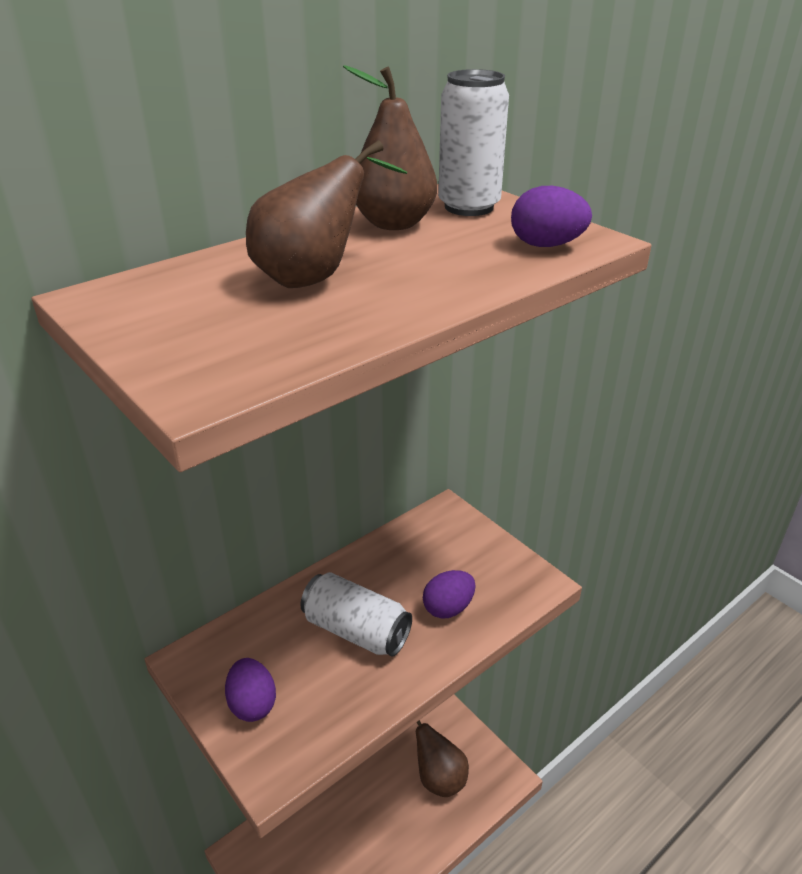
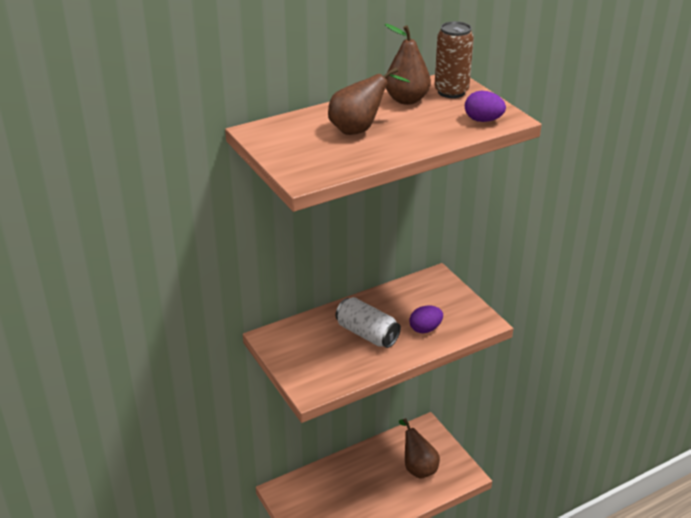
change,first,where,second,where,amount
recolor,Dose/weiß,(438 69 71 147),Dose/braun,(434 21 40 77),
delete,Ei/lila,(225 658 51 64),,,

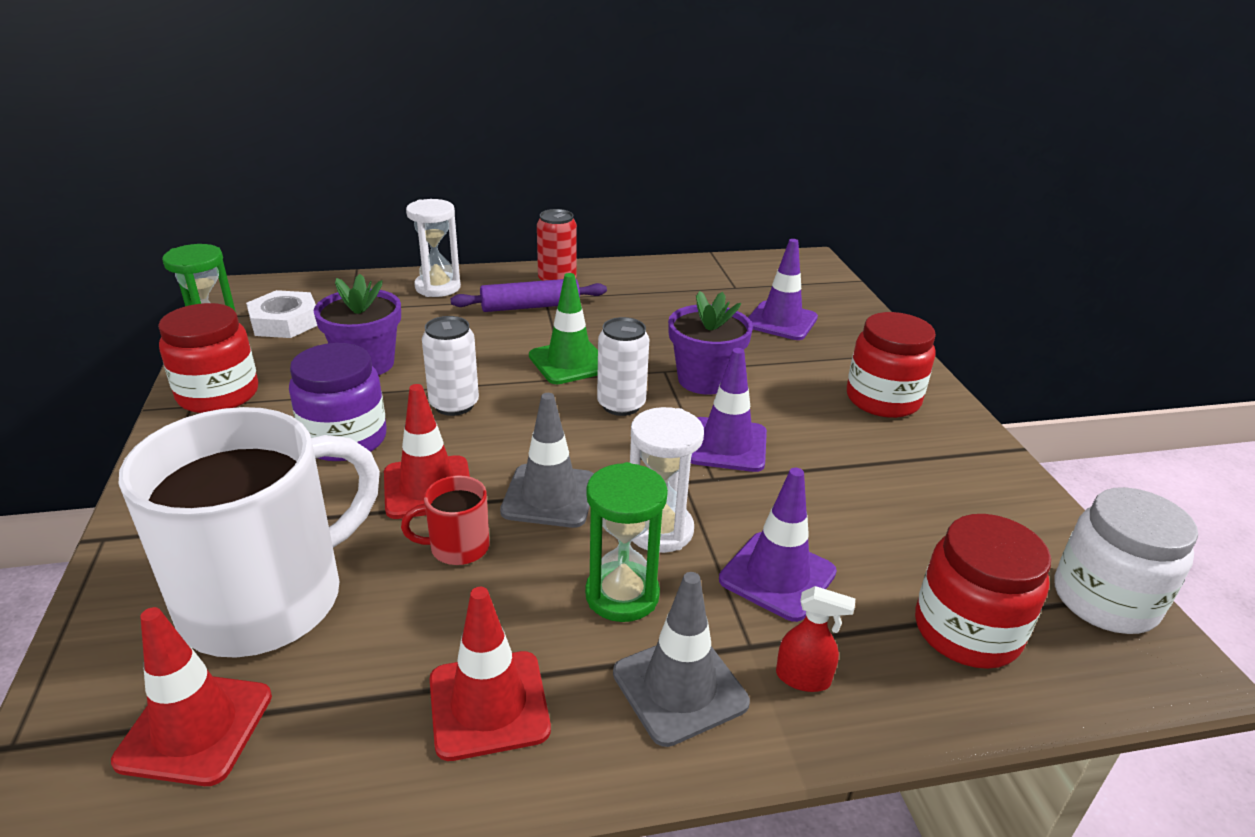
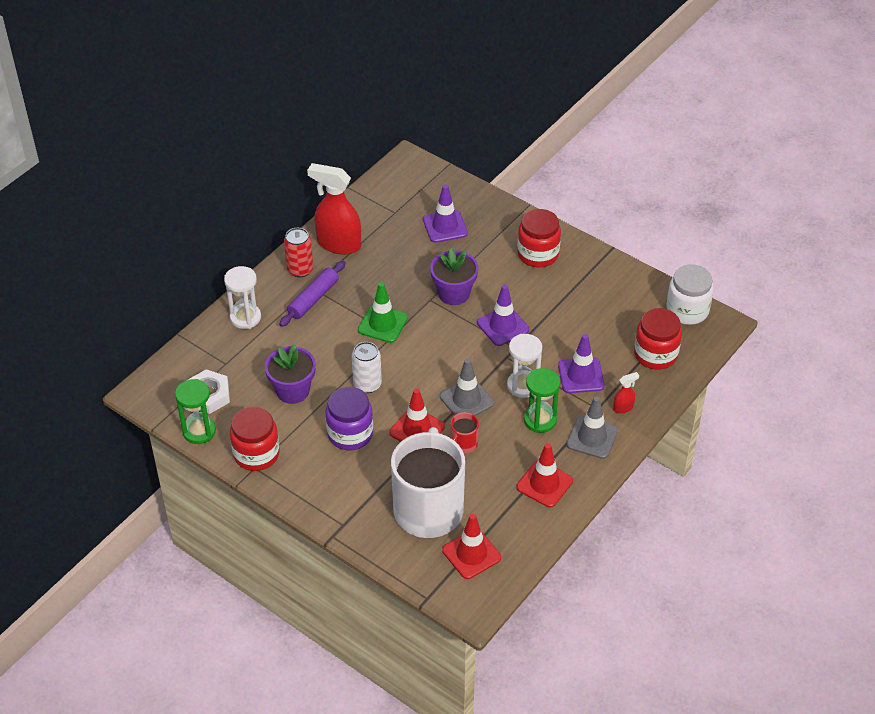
change,first,where,second,where,amount
delete,Dose/weiß,(597 317 52 99),,,
insert,,,Sprühflasche/rot,(307 163 54 92),

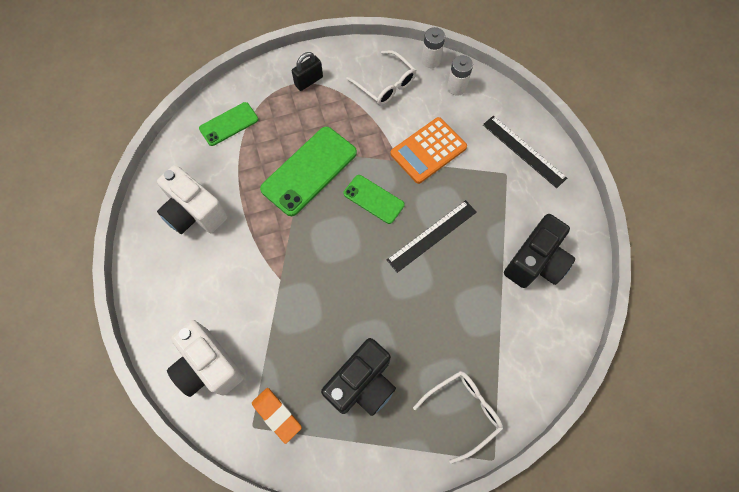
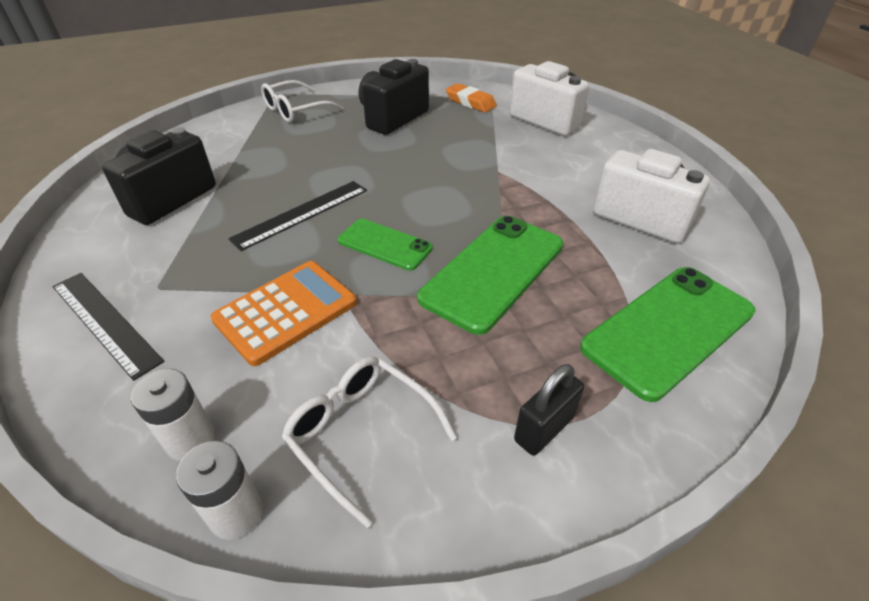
change,first,where,second,where,amount
resize,Handy/grün,(199 102 59 44),,(580 267 175 135),x1.71

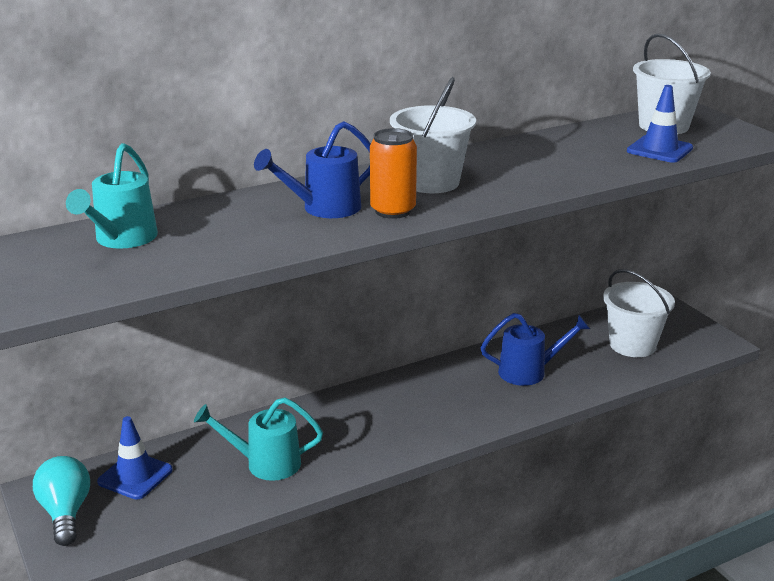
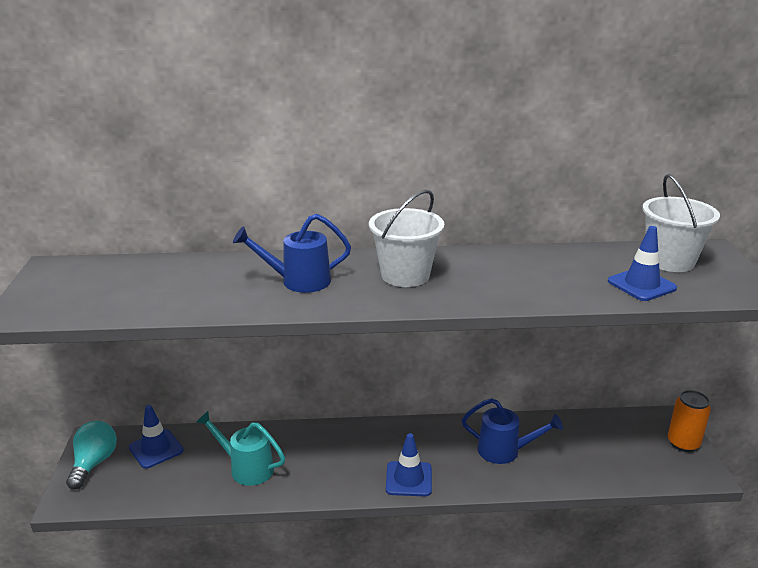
change,first,where,second,where,amount
move,Dose/orange,(370 128 47 91),,(668 390 43 62),
delete,Gießkanne/türkis,(66 143 92 106),,,
delete,Eimer/weiß,(603 269 72 88),,,
insert,,,Leitkegel/blau,(386 433 46 63),

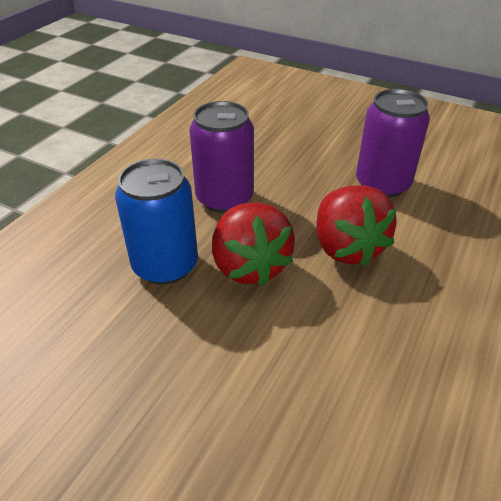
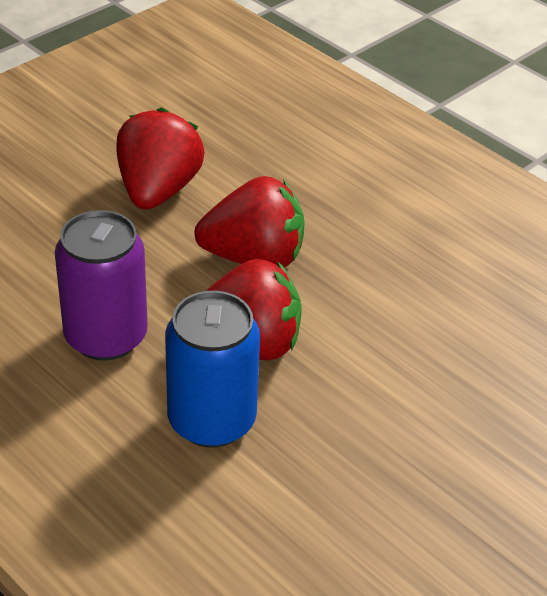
change,first,where,second,where,amount
replace,Dose/lila,(356 89 74 109),Erdbeere/rot,(116 108 89 102),

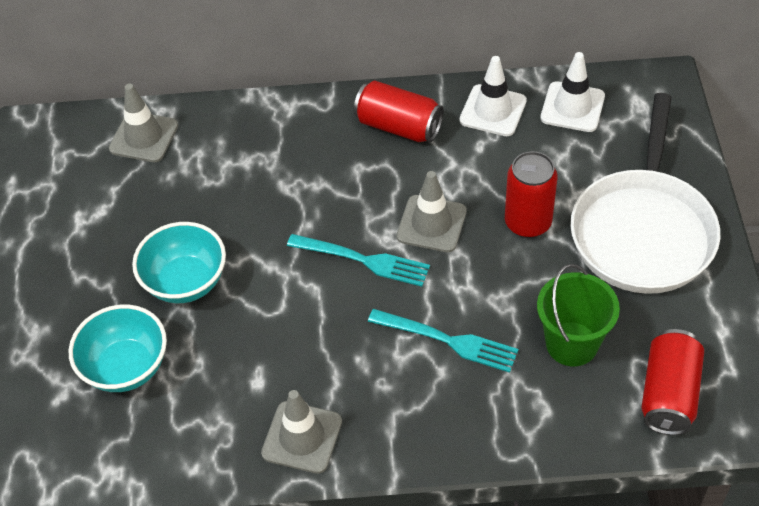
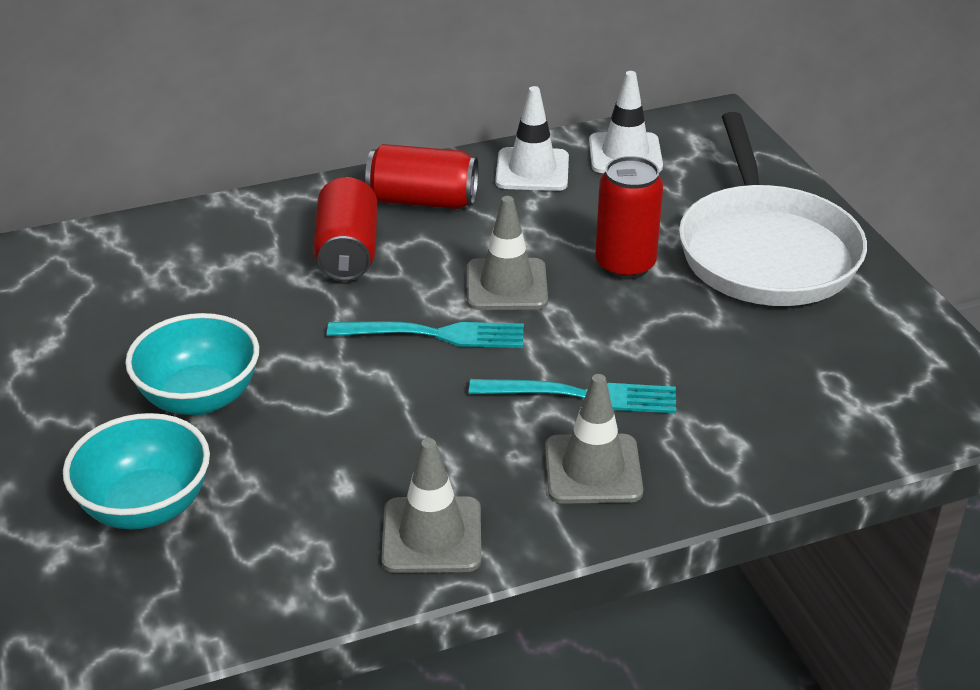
change,first,where,second,where,amount
move,Leitkegel/grau,(109 84 69 78),,(545 374 98 130),
delete,Eimer/grün,(537 264 83 102),,,
move,Dose/rot,(641 329 63 106),,(313 177 64 104),

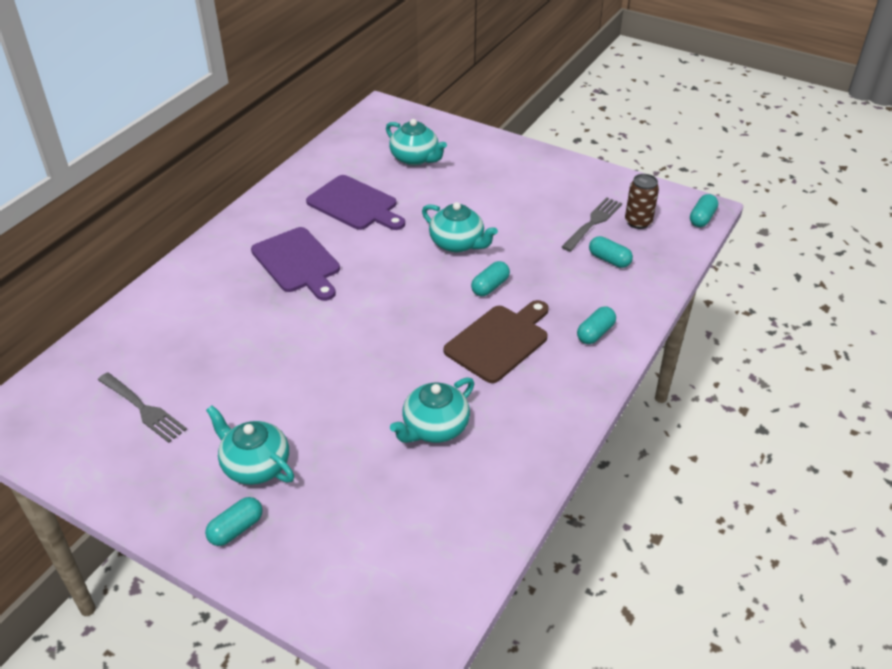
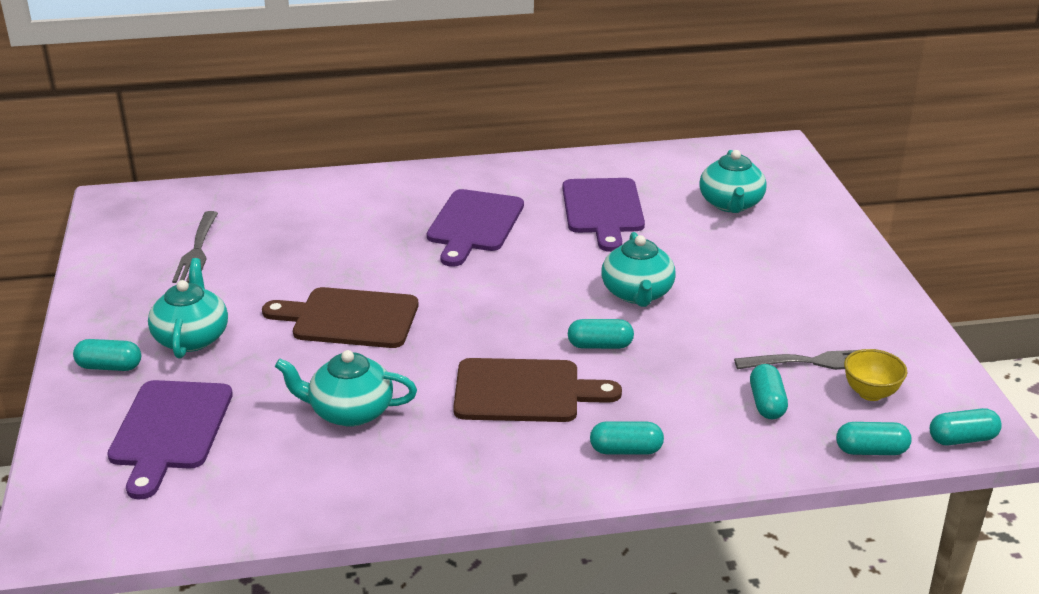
change,first,where,second,where,amount
replace,Dose/braun,(625 174 34 55),Schüssel/gelb,(844 349 63 52),
insert,,,Schneidebrett/braun,(262 287 156 61),
insert,,,Schneidebrett/lila,(107 380 126 119),
insert,,,Kapsel/türkis,(836 422 76 33),

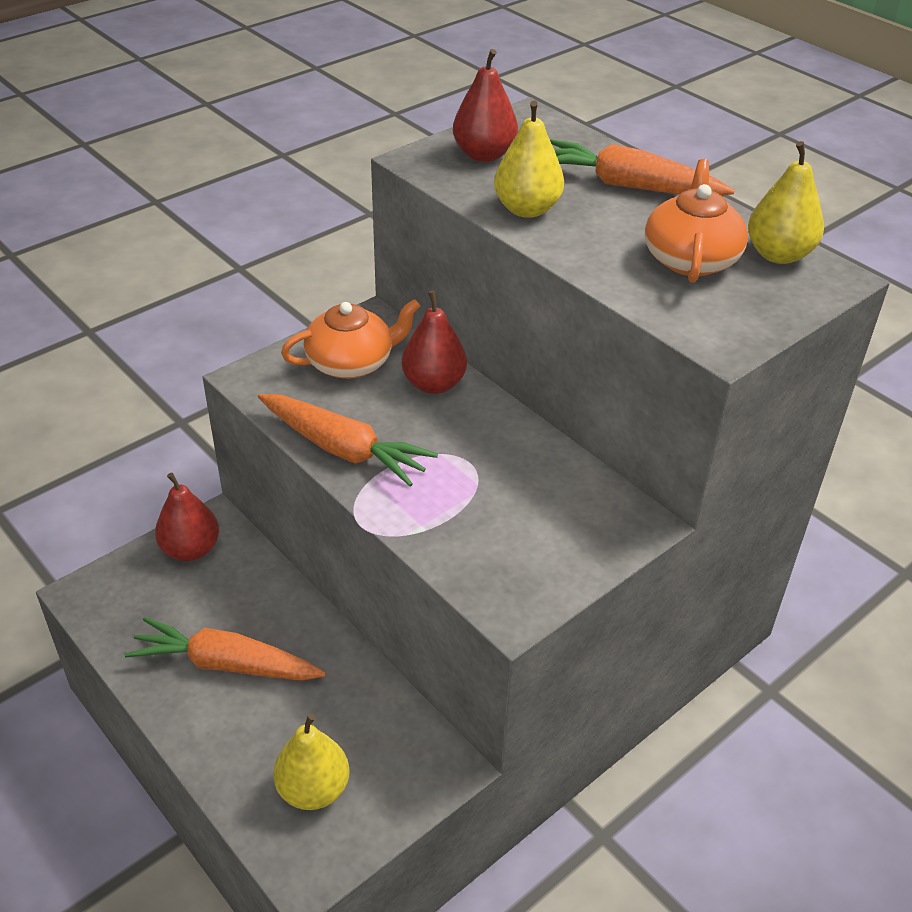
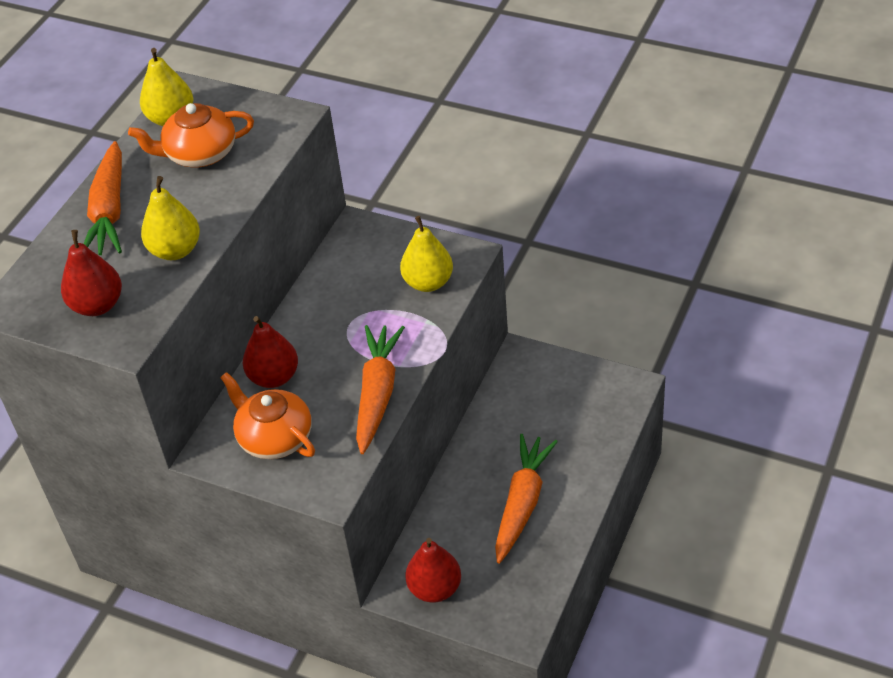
change,first,where,second,where,amount
rotate,Karotte/orange,(125 617 201 64),,(495 434 63 130),150 degrees counterclockwise
move,Birne/gelb,(273 714 76 96),,(400 216 53 76),

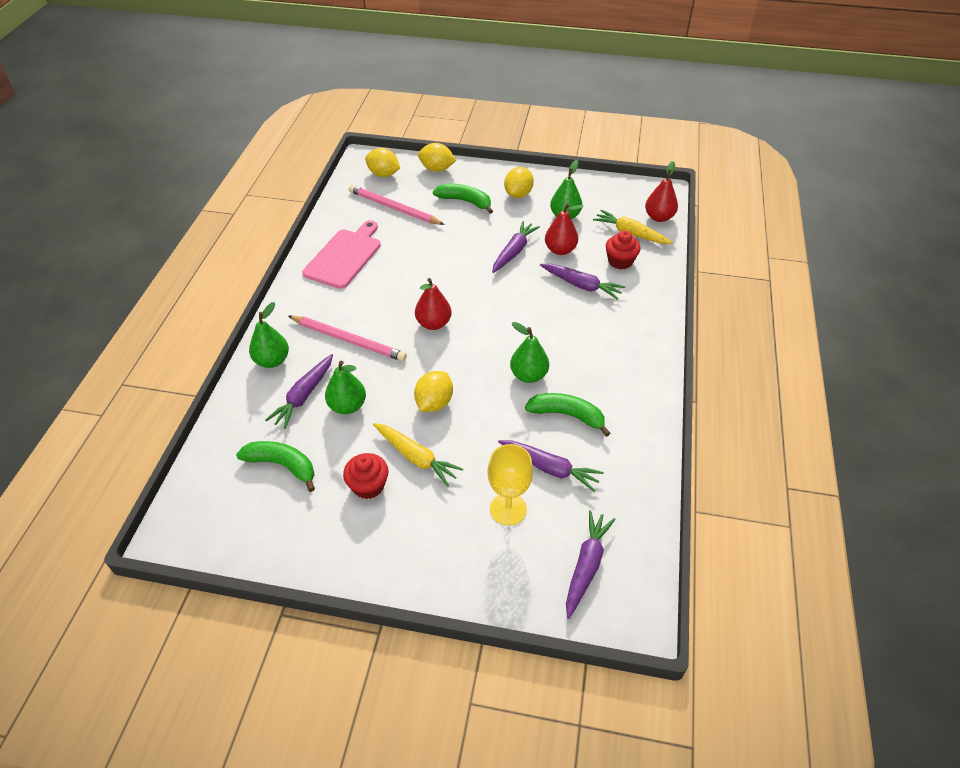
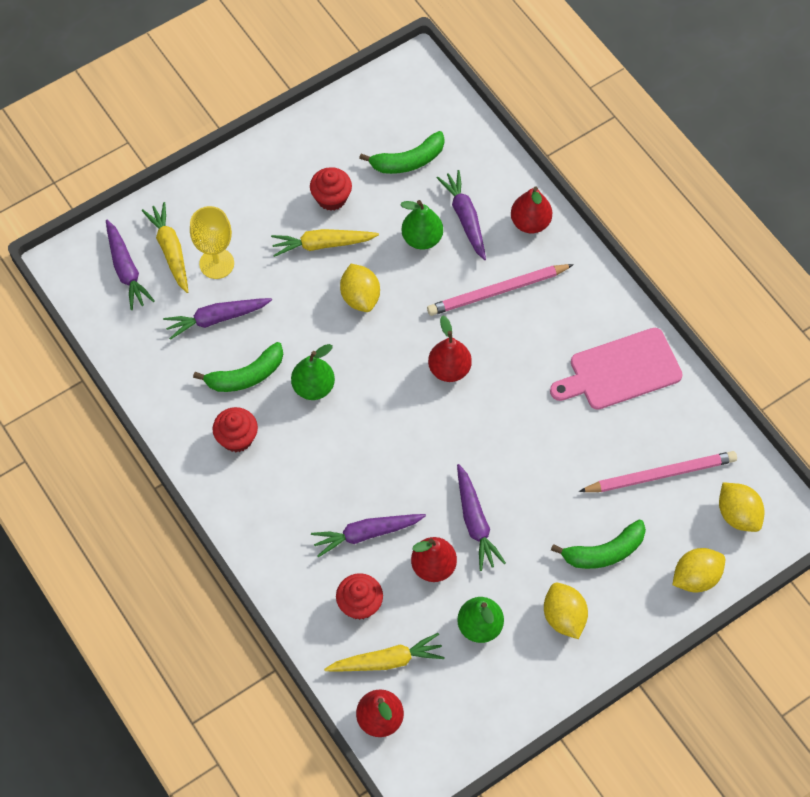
change,first,where,second,where,amount
rotate,Zitrone/gelb,(365 148 35 29),,(719 483 45 49),75 degrees clockwise
rotate,Schneidebrett/rosa,(302 220 79 69),,(550 328 133 82),90 degrees clockwise
recolor,Birne/grün,(249 302 40 66),Birne/rot,(511 186 41 47),
insert,,,Karotte/gelb,(142 202 46 91),
insert,,,Muffin/rot,(213 407 45 45),

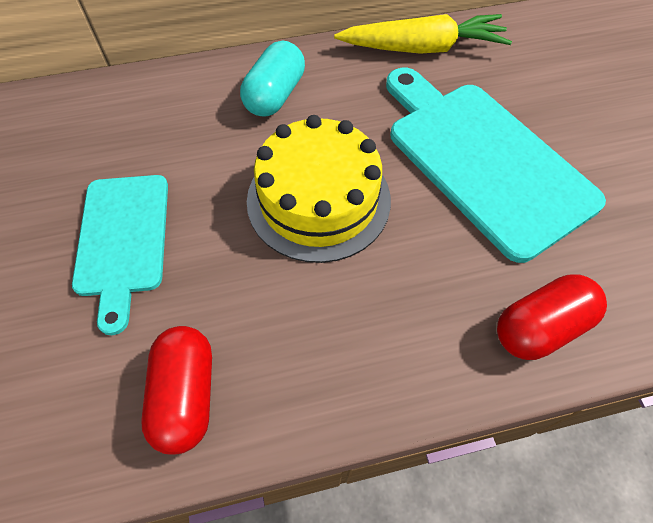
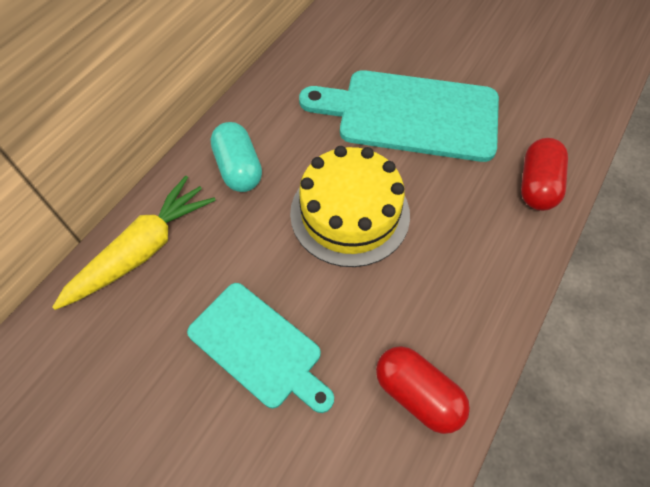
change,first,where,second,where,amount
move,Karotte/gelb,(334 14 178 40),,(52 175 164 135),

